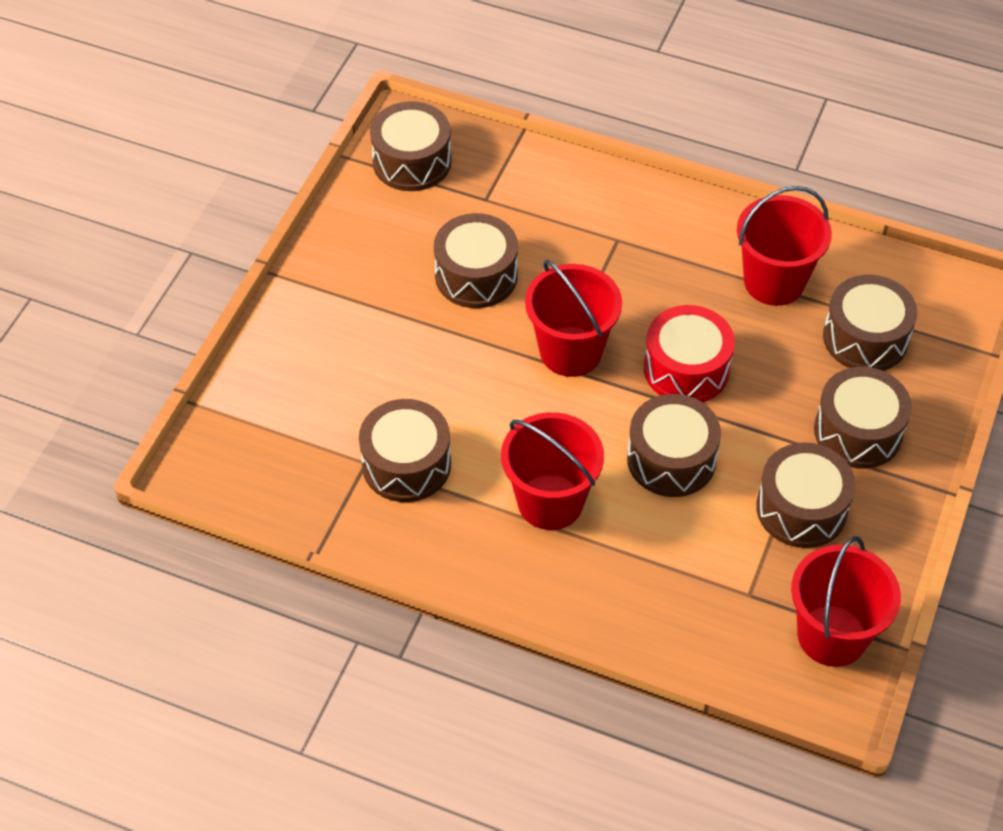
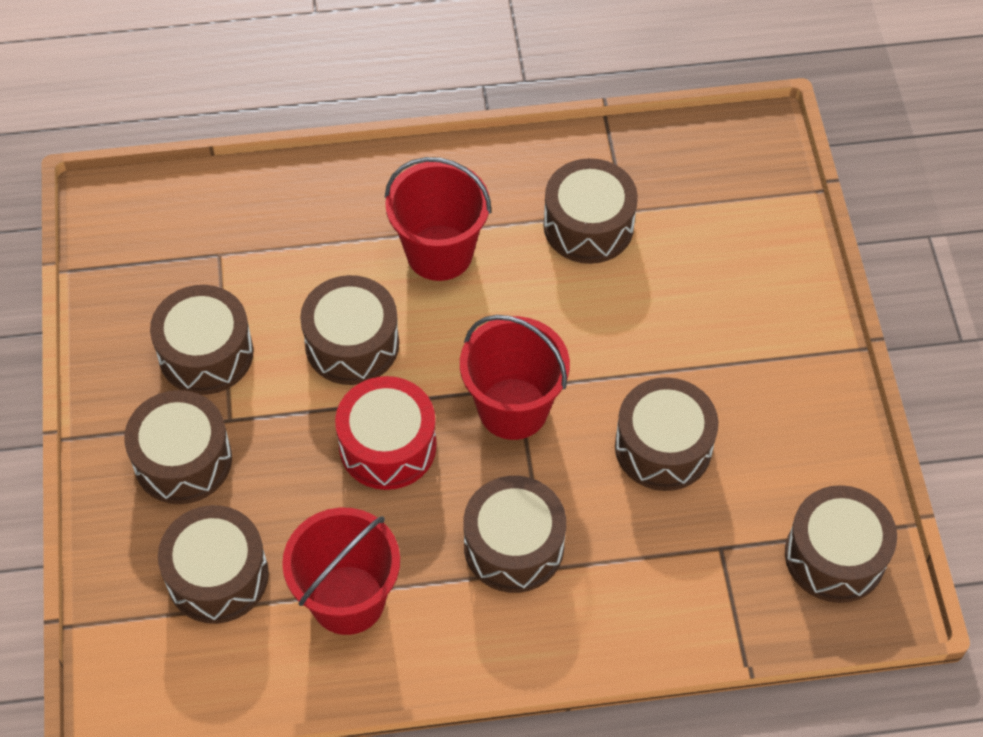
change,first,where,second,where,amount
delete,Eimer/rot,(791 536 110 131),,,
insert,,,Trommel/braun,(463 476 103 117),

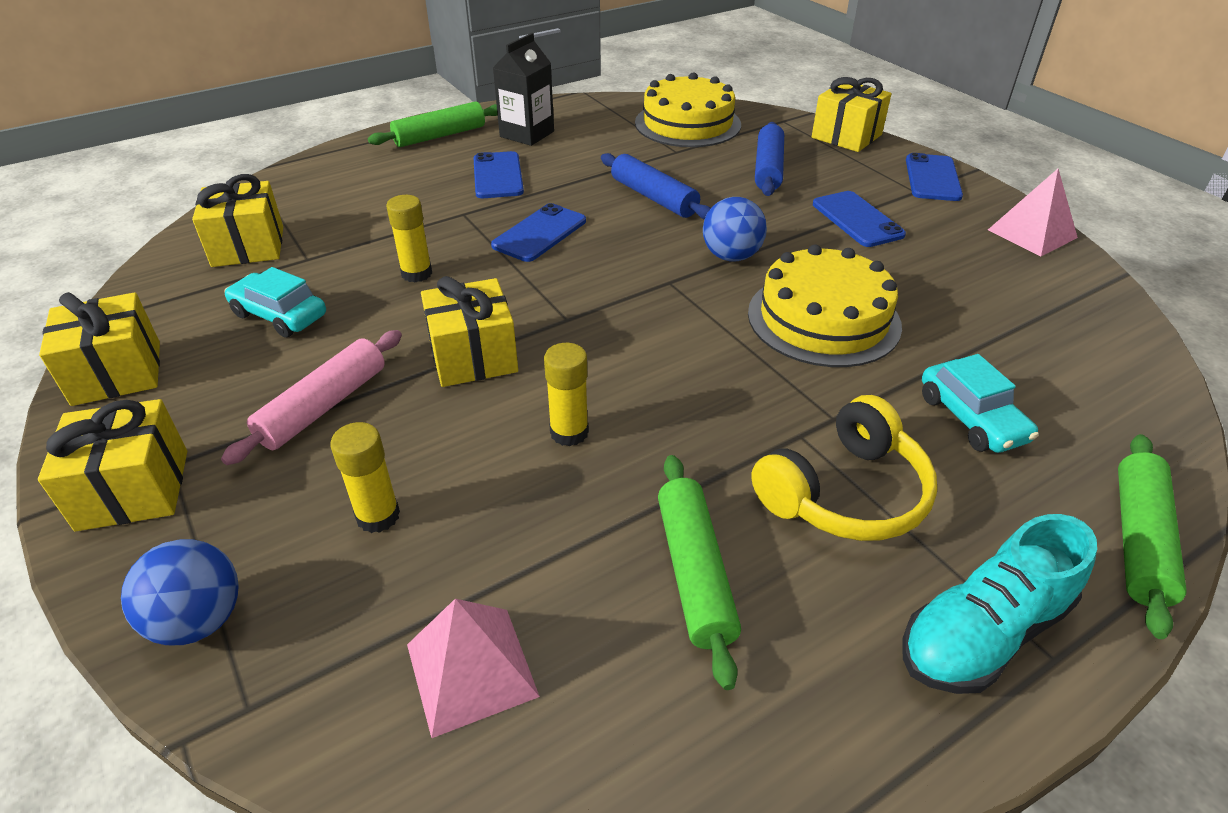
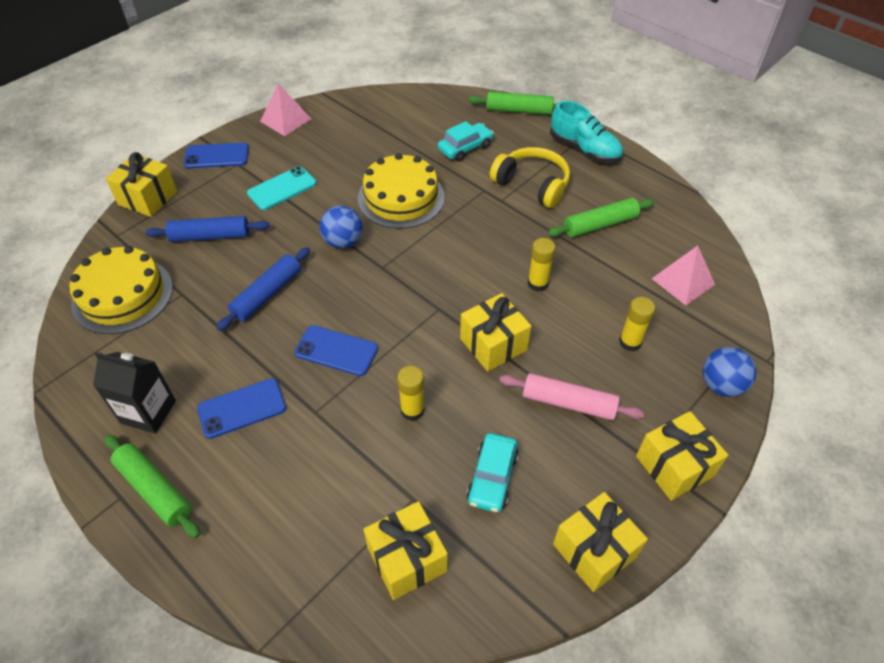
change,first,where,second,where,amount
recolor,Handy/blau,(813 191 93 56),Handy/türkis,(247 166 70 44),

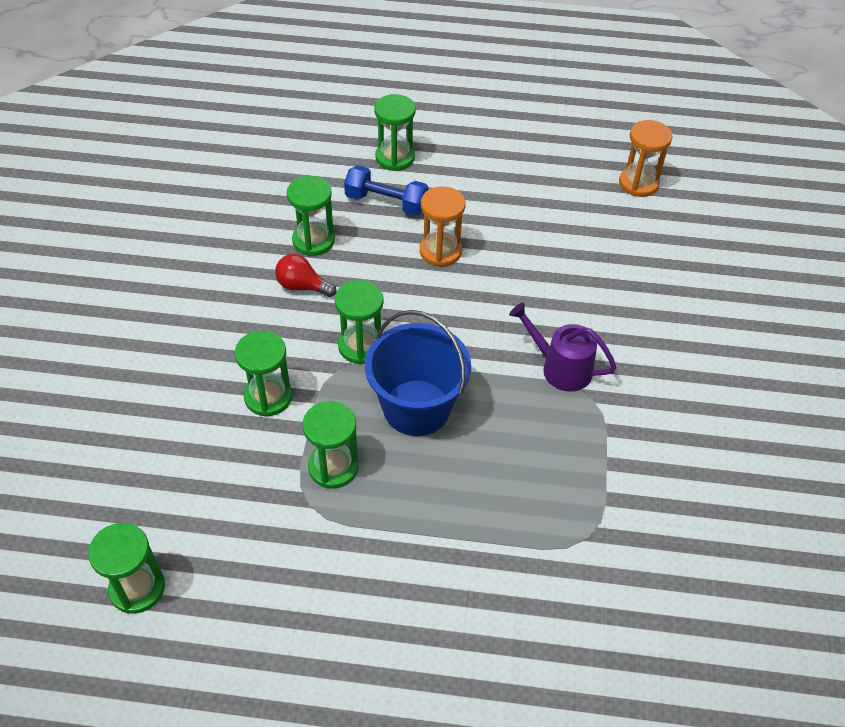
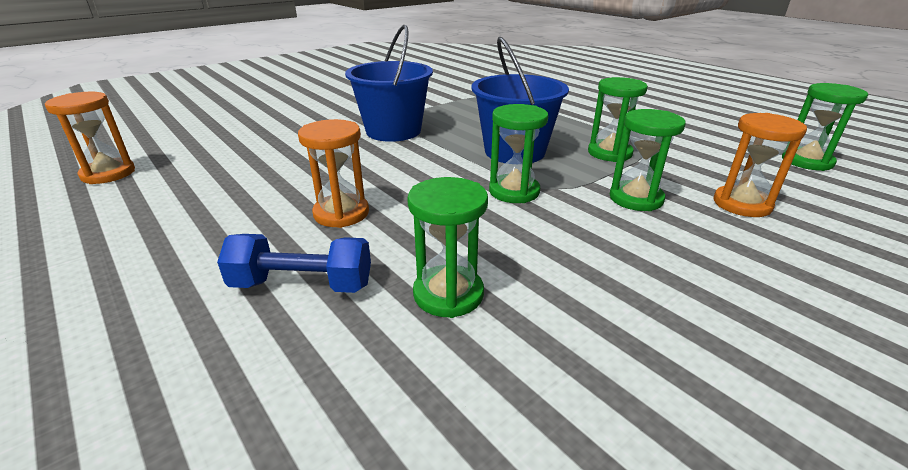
change,first,where,second,where,amount
delete,Sanduhr/grün,(374 94 42 77),,,
rotate,Hantel/blau,(344 165 84 51),,(217 234 154 59),60 degrees counterclockwise
delete,Glühbirne/rot,(275 254 61 43),,,
replace,Gießkanne/lila,(509 302 107 90),Eimer/blau,(345 25 88 117),
insert,,,Sanduhr/orange,(714 113 93 104),

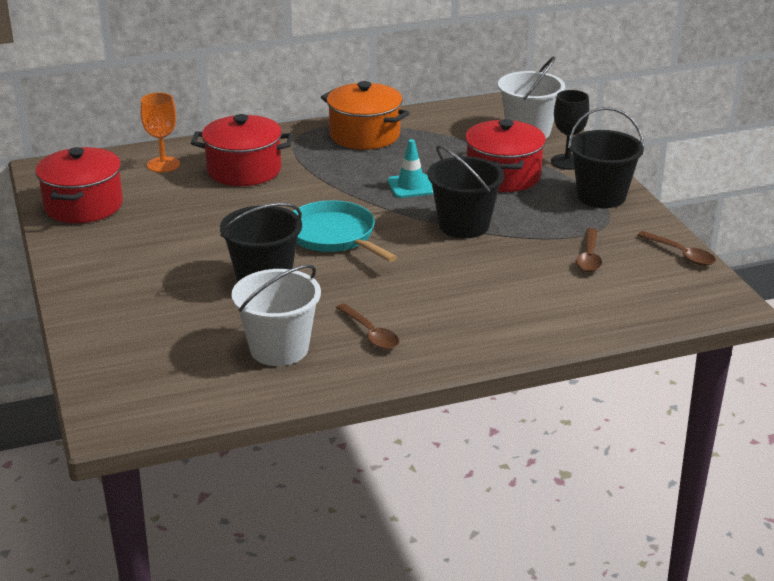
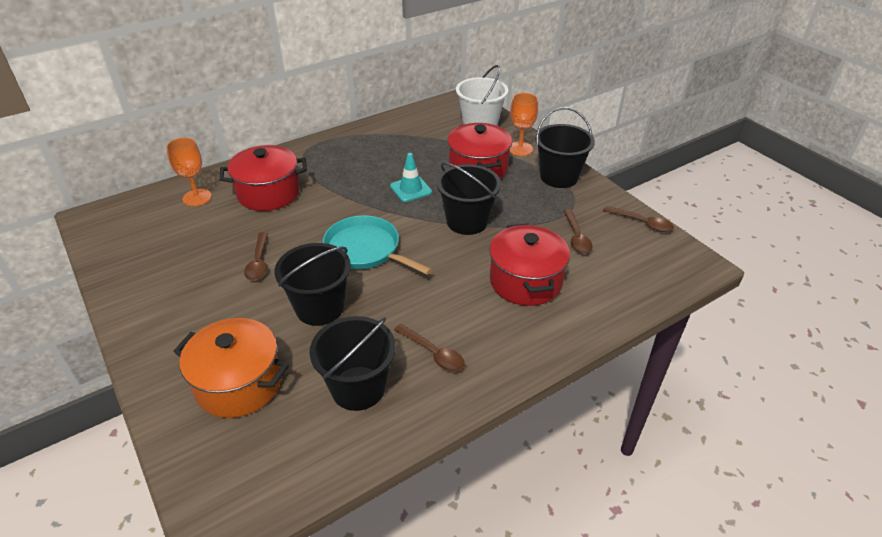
change,first,where,second,where,amount
move,Kochtopf/orange,(321 81 89 69),,(173 318 116 100),
recolor,Kelch/schwarz,(551 90 38 80),Kelch/orange,(510 93 28 63),
move,Kochtopf/rot,(35 147 88 76),,(489 223 81 83),
recolor,Eimer/weiß,(231 264 90 102),Eimer/schwarz,(310 316 86 95),
insert,,,Löffel/braun,(244 232 24 49),

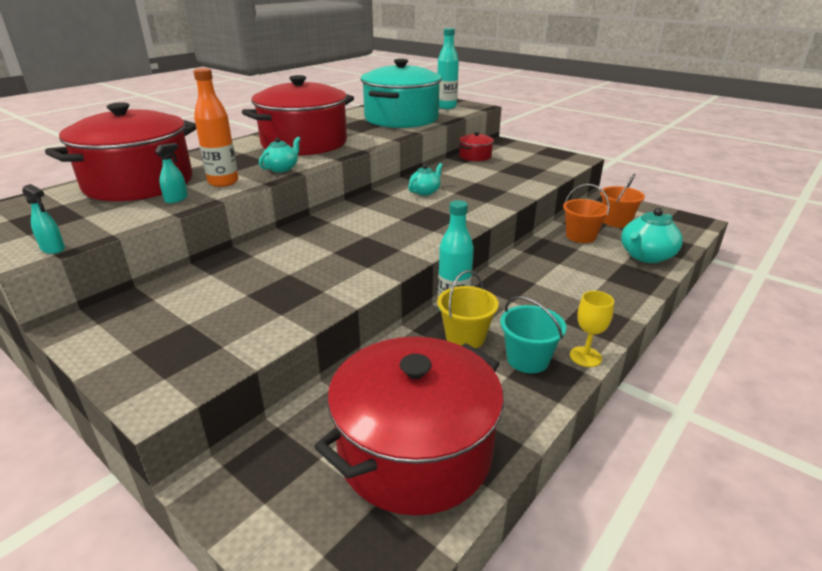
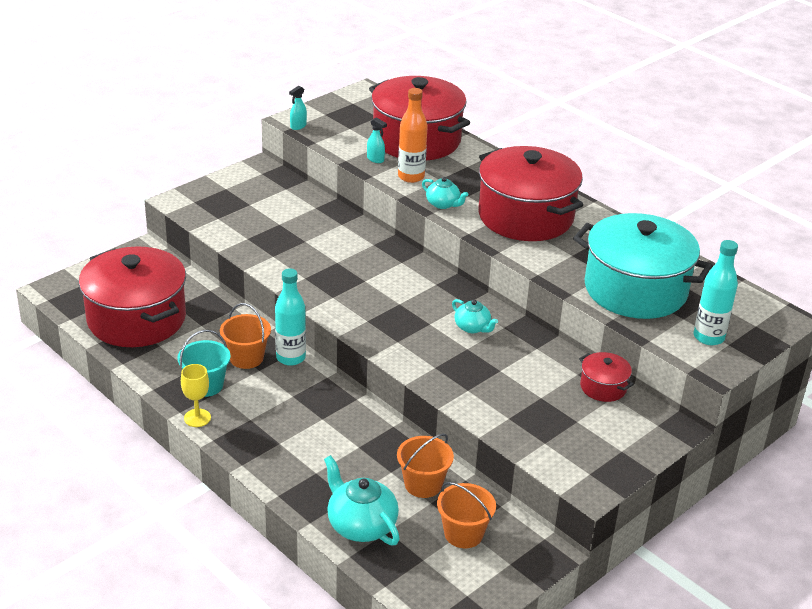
change,first,where,second,where,amount
recolor,Eimer/gelb,(437 270 62 78),Eimer/orange,(220 303 51 66),

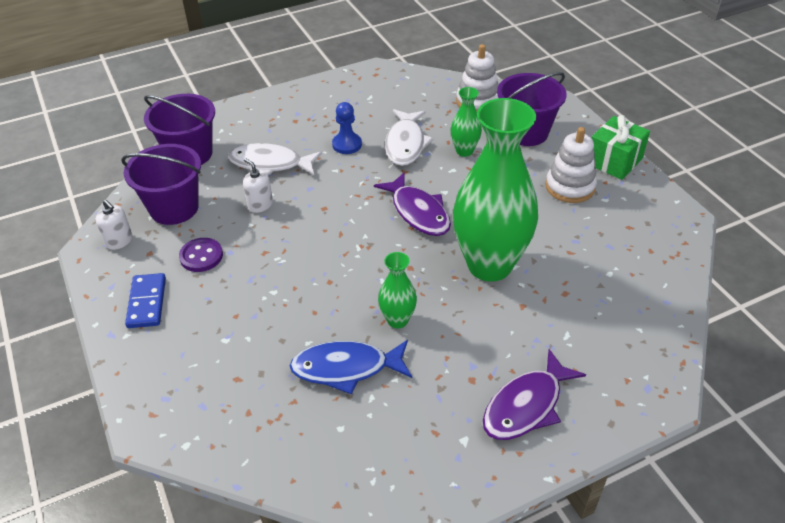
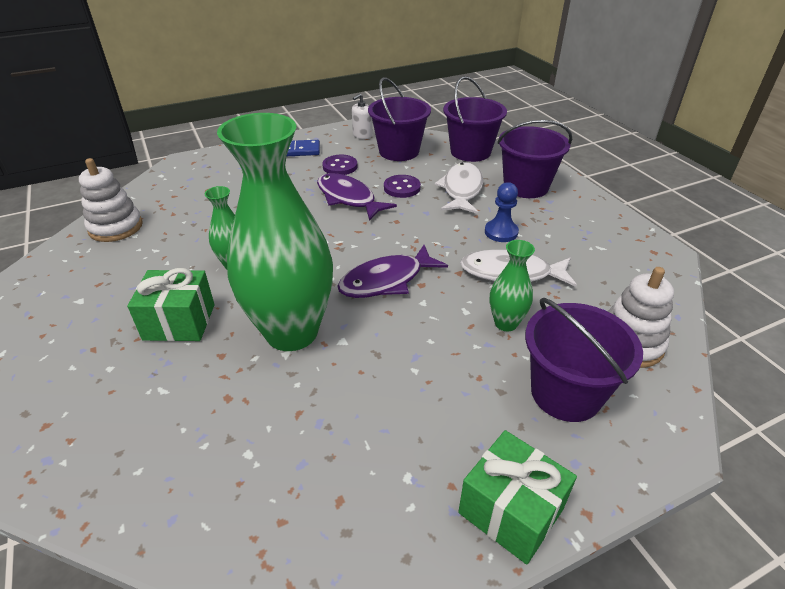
change,first,where,second,where,amount
move,Stapelspielzeug/weiß,(545 127 52 76),,(79 158 64 84),
replace,Seifenspender/weiß,(243 158 30 55),Knopf/lila,(384 175 37 23),
delete,Fisch/blau,(290 340 122 54),,,
move,Fisch/lila,(483 349 103 91),,(317 173 80 48),
insert,,,Eimer/lila,(497 120 75 78),
insert,,,Geschenk/grün,(127 268 88 73),

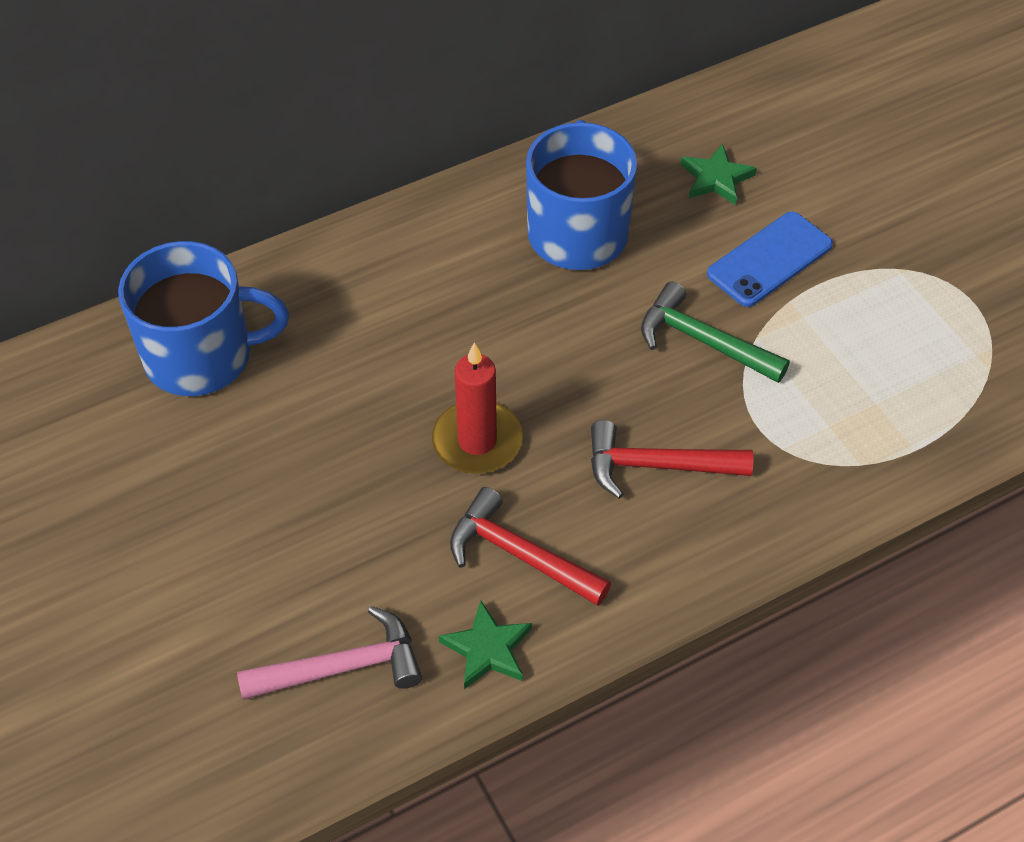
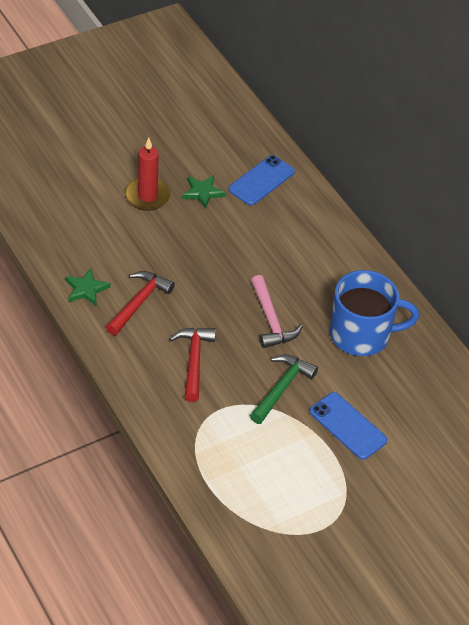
change,first,where,second,where,amount
move,Stern/grün,(681 143 76 62),,(182 175 44 34),
replace,Tasse/blau,(118 241 171 155),Handy/blau,(228 155 67 50),
move,Kerze/rot,(432 342 91 132),,(125 138 46 73),
move,Hammer/rosa,(237 606 185 94),,(251 275 51 73),

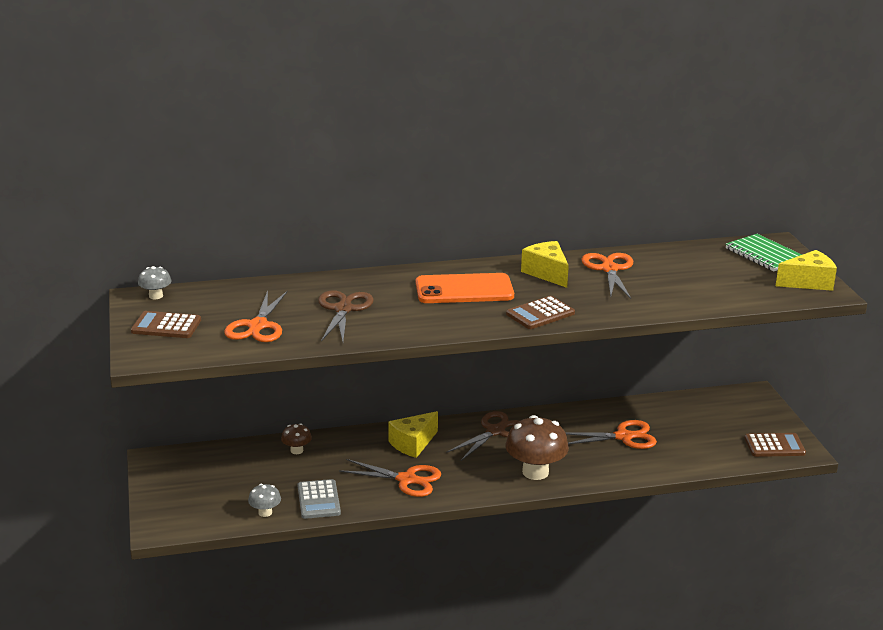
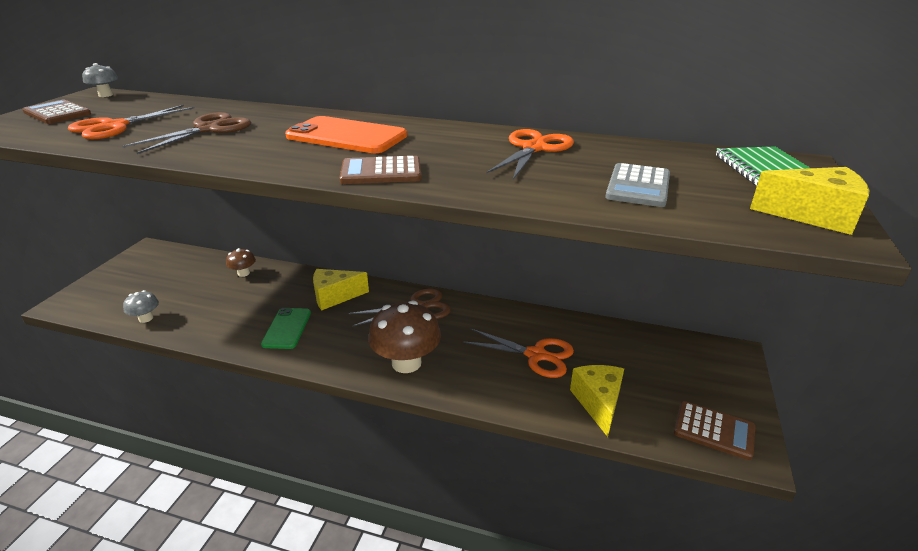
change,first,where,second,where,amount
move,Käse/gelb,(521 241 48 47),,(570 365 54 72),
replace,Schere/orange,(339 459 102 38),Handy/grün,(261 308 50 41),
move,Taschenrechner/grau,(297 479 44 40),,(605 163 65 44),

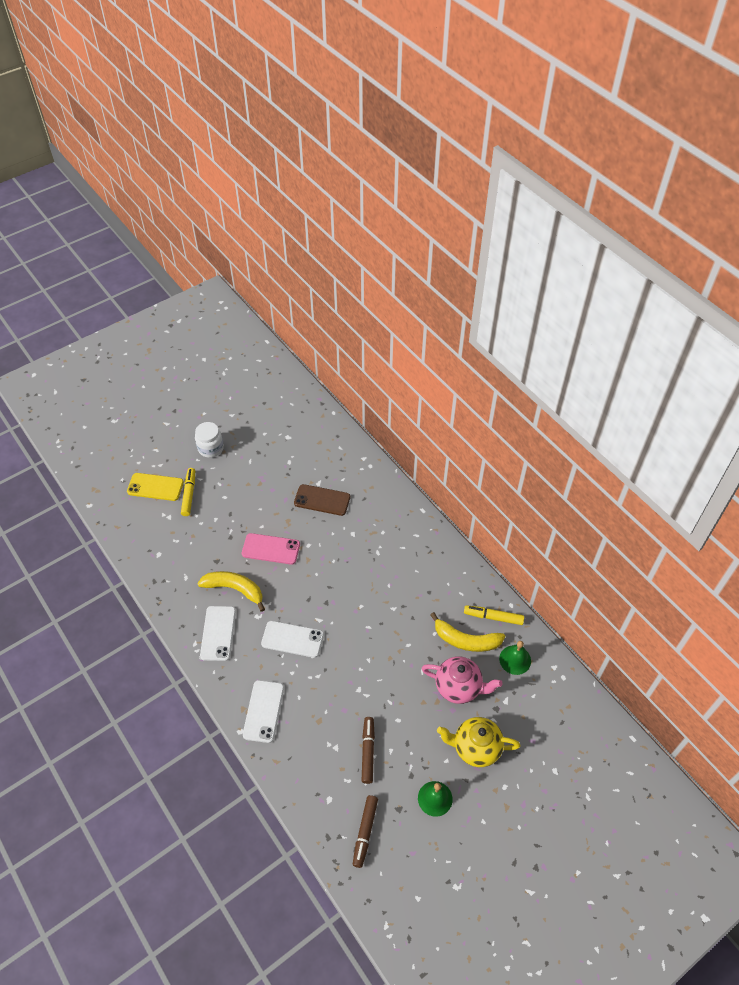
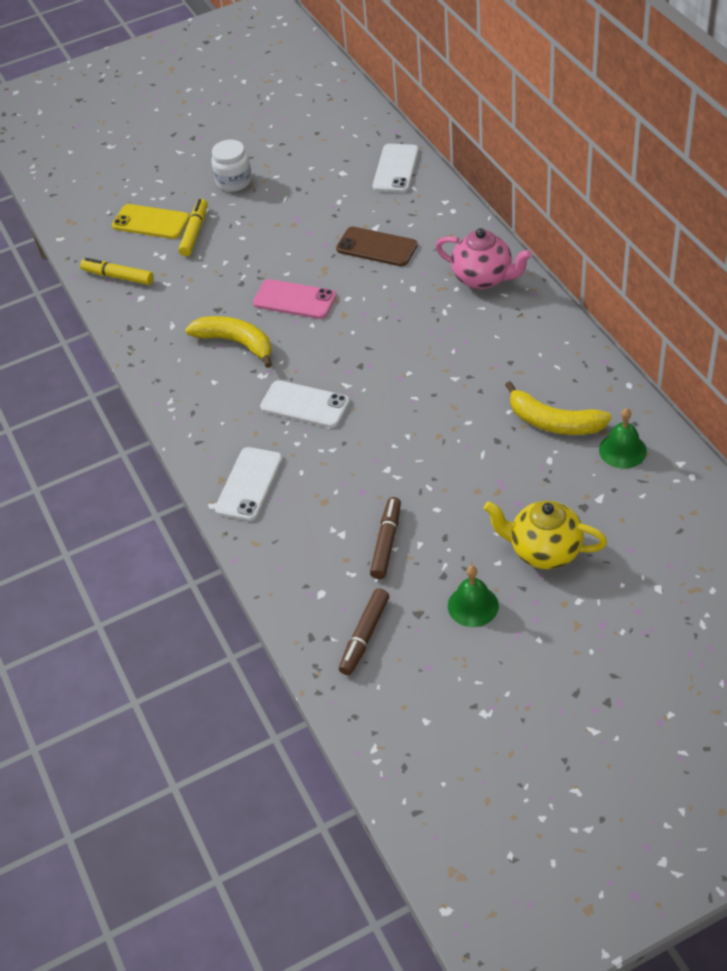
change,first,where,second,where,amount
move,Filzstift/gelb,(464 605 60 20),,(80 258 74 27),
move,Handy/weiß,(200 606 36 55),,(372 144 47 49),
move,Teekanne/rosa,(422 656 81 48),,(435 228 97 61),

